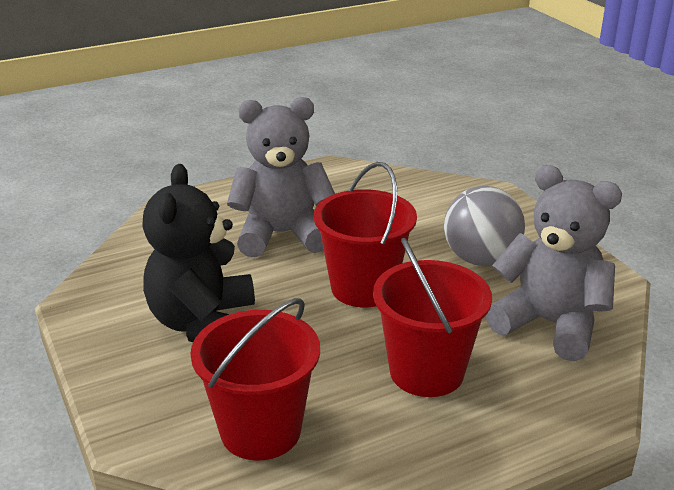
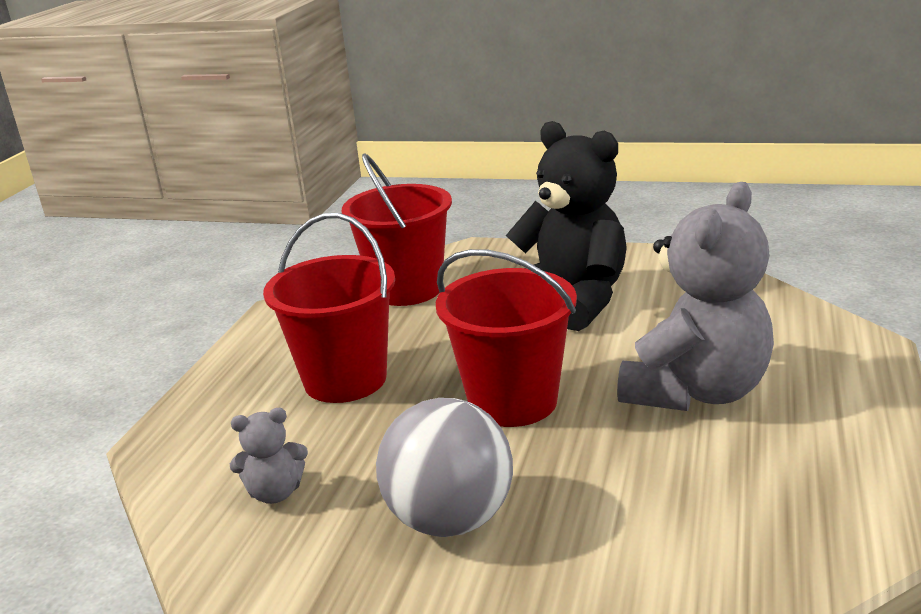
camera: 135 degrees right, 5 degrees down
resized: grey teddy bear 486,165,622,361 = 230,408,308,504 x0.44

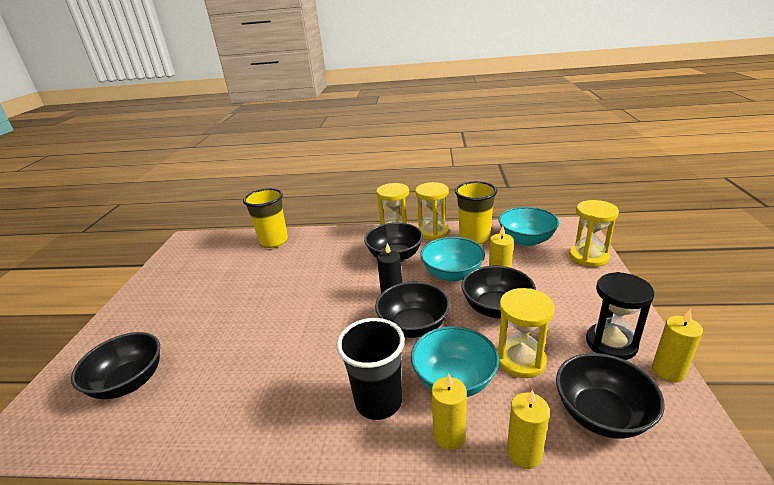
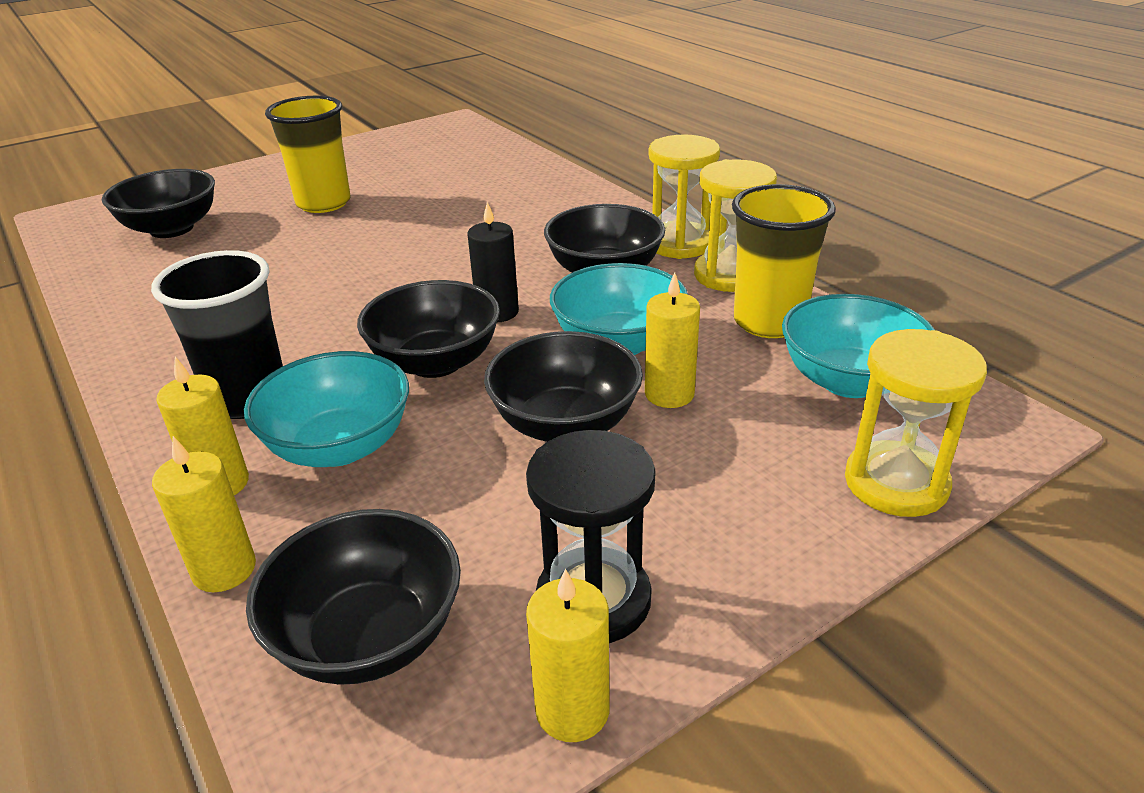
camera: 50 degrees right, 5 degrees up
removed: yellow hourglass 497,288,554,378
moved: yellow cup 243,188,288,248 to 265,96,351,213

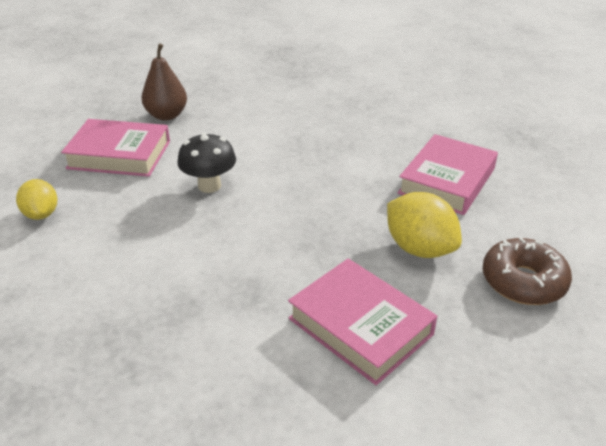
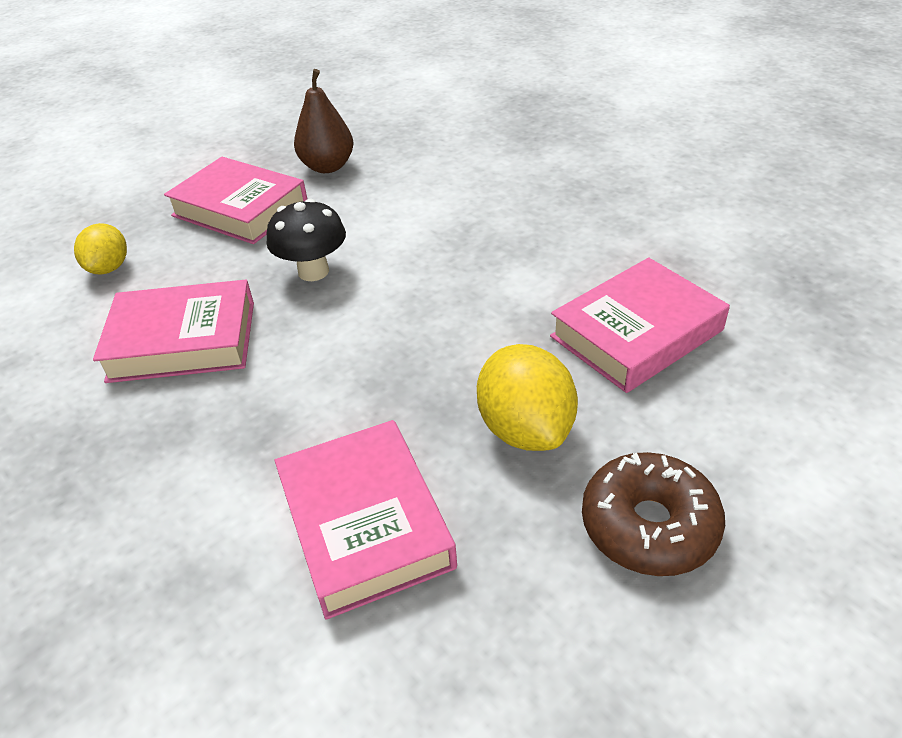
camera: 25 degrees right, 5 degrees up
added: pink book 93,280,254,383

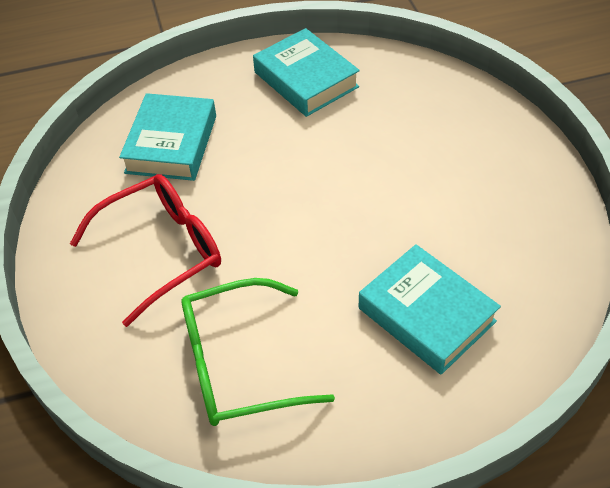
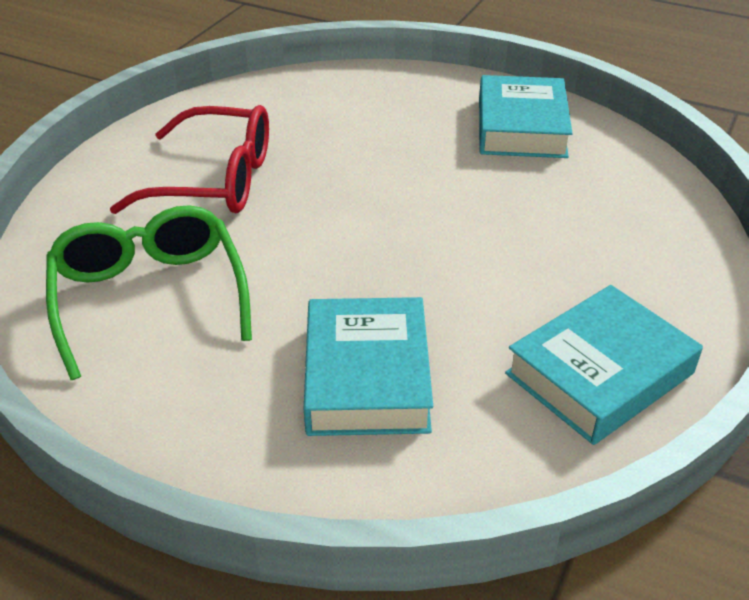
camera: 40 degrees right, 10 degrees down
moved: turquoise book 119,93,216,181 to 505,285,703,445
turned: green glasses 181,278,335,426 = 46,205,252,380 45 degrees clockwise

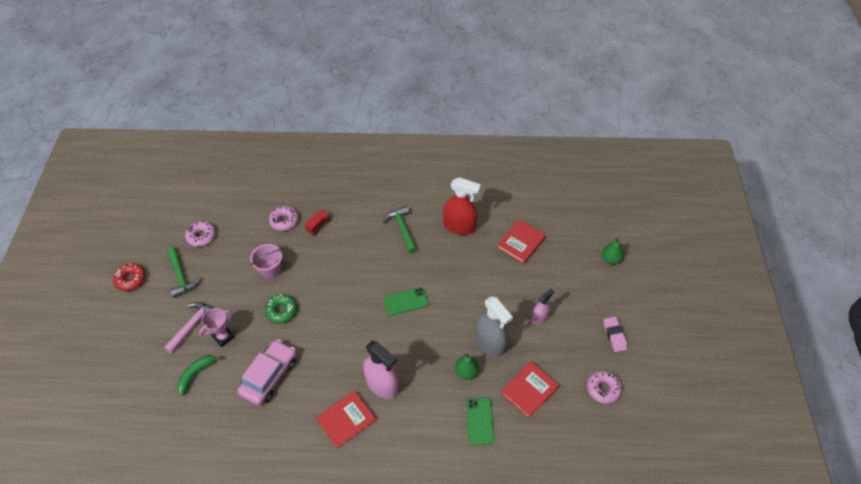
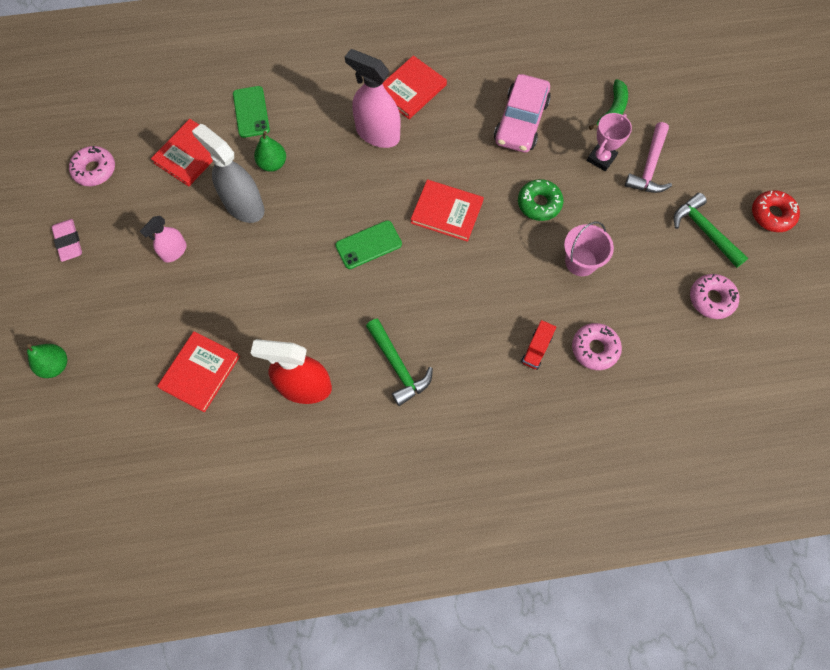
camera: 170 degrees right, 15 degrees up
added: red book 411,180,484,242

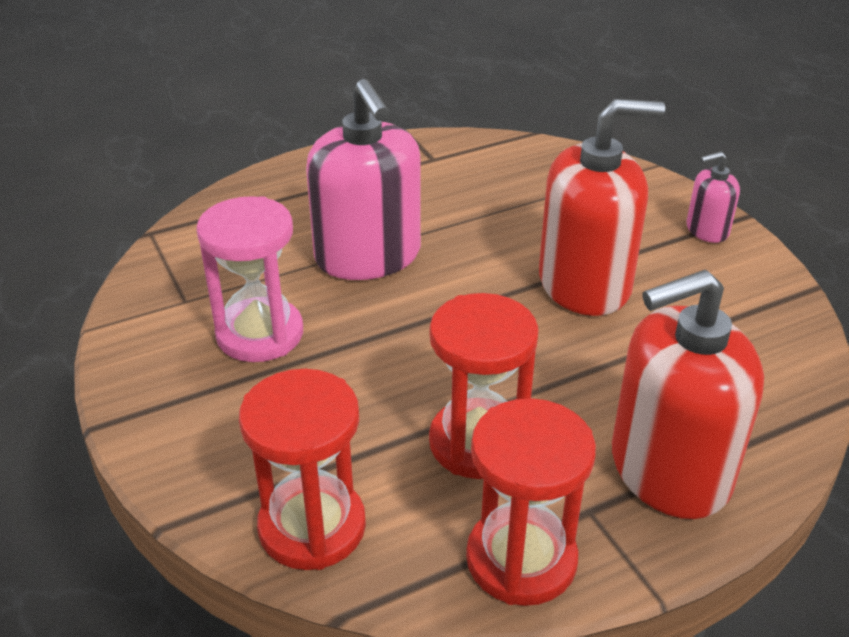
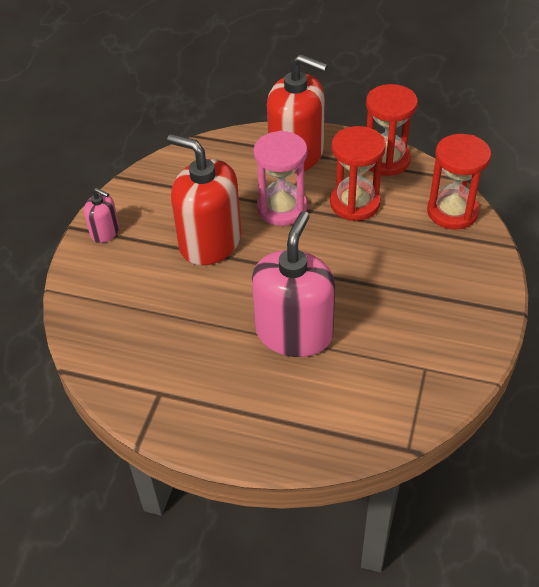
camera: 135 degrees left, 10 degrees up
moved: pink hourglass 196,196,303,362 to 254,131,307,226

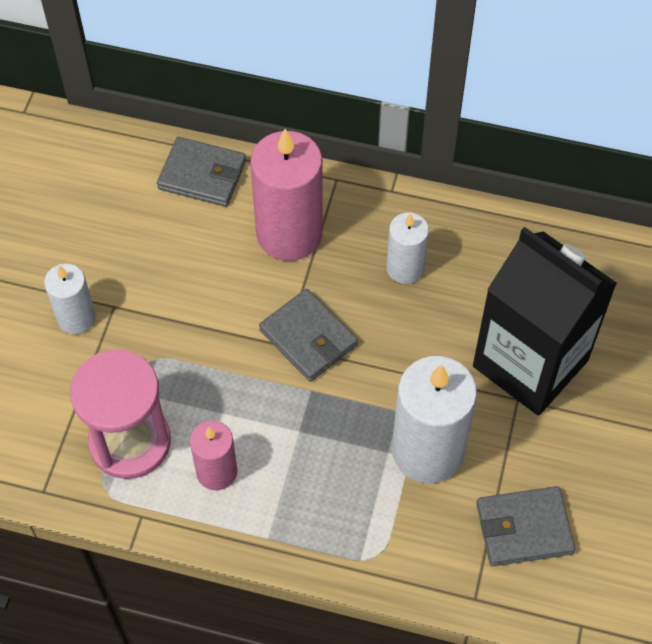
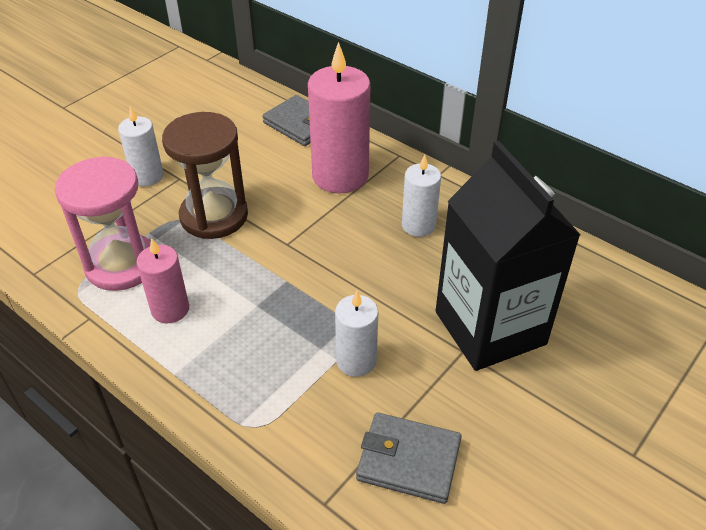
camera: 25 degrees right, 15 degrees down
removed: grey wallet 259,289,358,382
added: brown hourglass 162,112,248,239
resized: white candle 392,356,477,483 = 335,291,378,377 x0.57

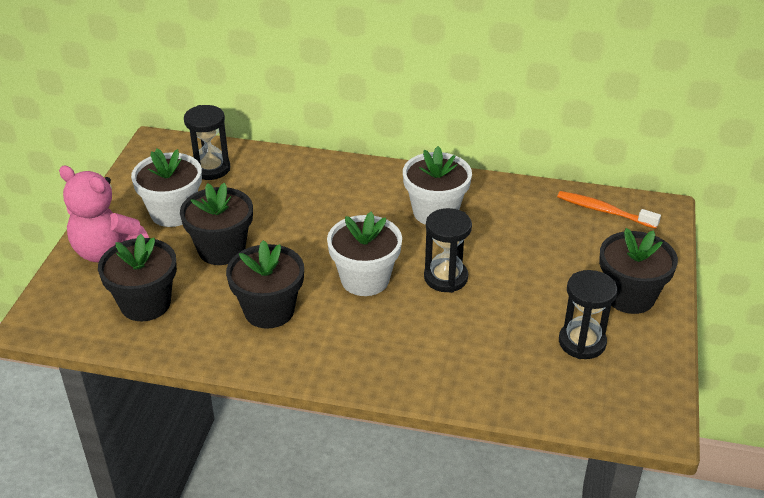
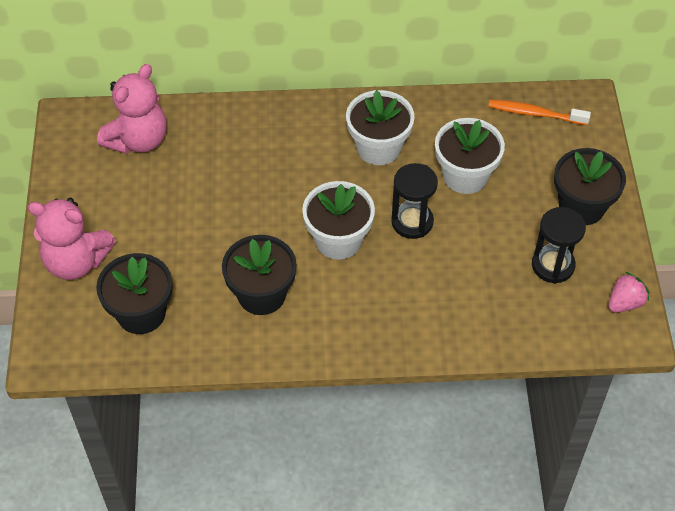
camera: 15 degrees left, 15 degrees up
removed: black flower pot 180,183,253,265
added: pink strawberry 608,272,649,312
moved: white flower pot 131,149,202,227 to 435,118,505,194
replaced: black hourglass 184,105,230,180 to pink teddy bear 97,64,167,154

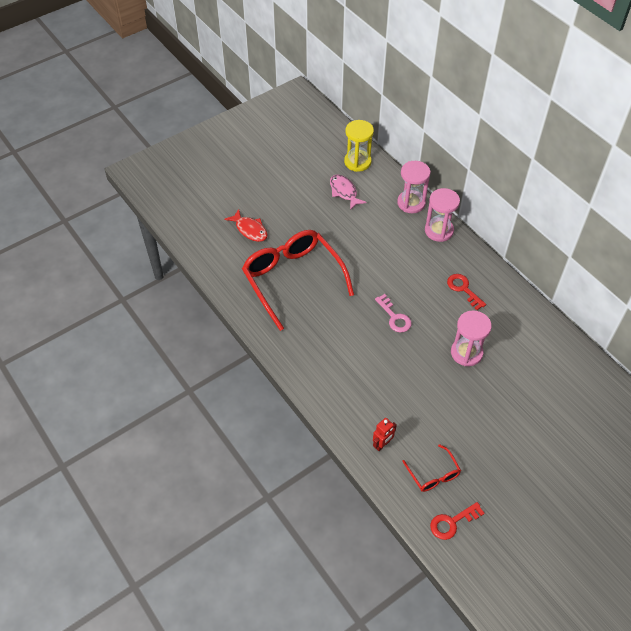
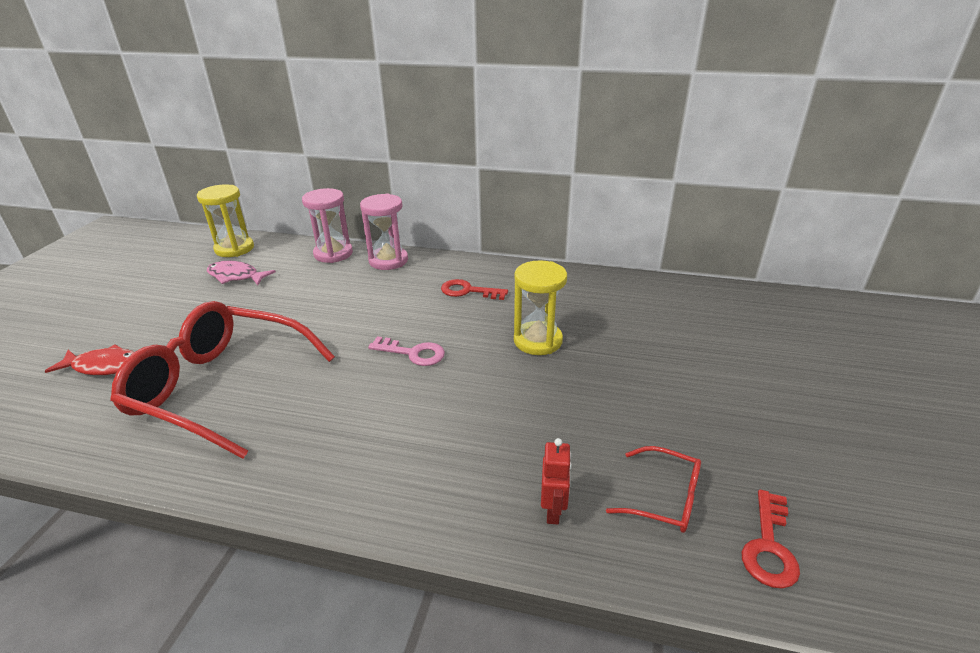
camera: 40 degrees left, 20 degrees down
recoloured: pink hourglass 451,310,492,366 to yellow hourglass 514,260,567,355

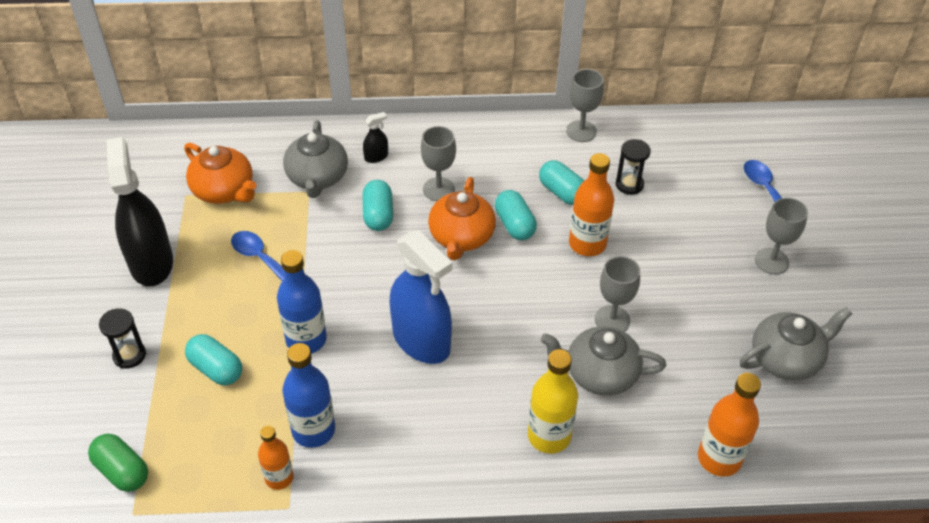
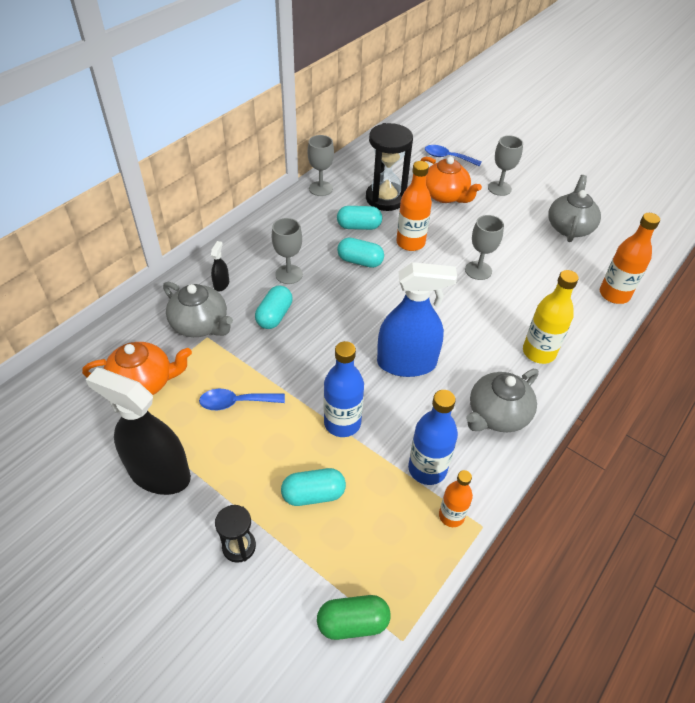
camera: 50 degrees left, 0 degrees up
moved: orange teapot 428,177,496,260 to 421,157,482,203; grey teapot 540,326,666,396 to 466,369,539,432
turned: turquoise capsule 362,180,393,231 = 255,285,293,329 75 degrees clockwise
resized: black hourglass 616,139,651,195 = 366,123,413,211 x1.90

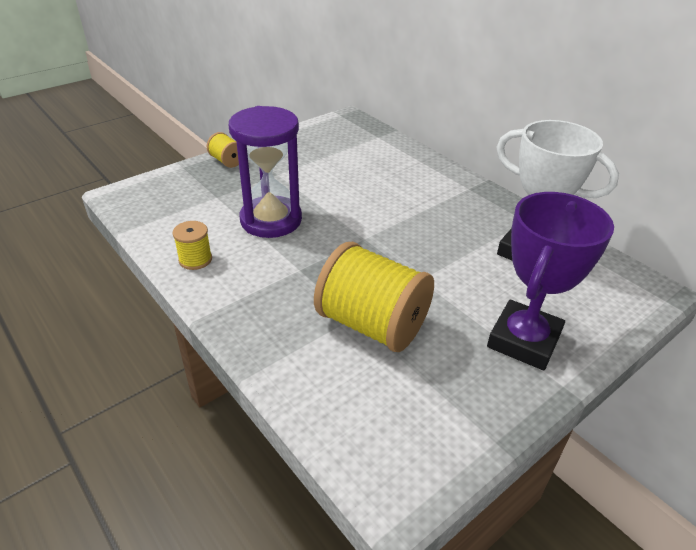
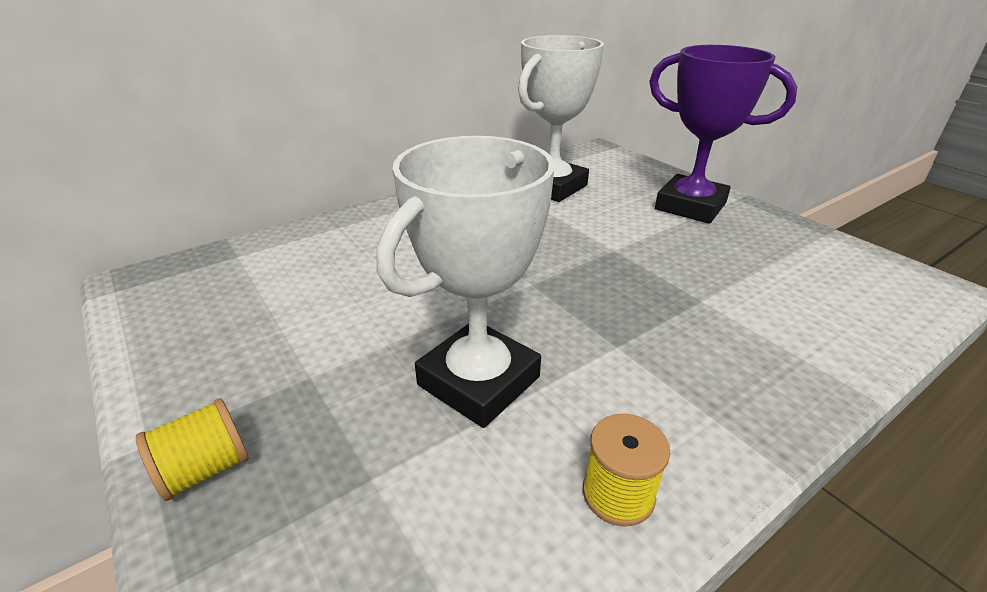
camera: 85 degrees left, 5 degrees down
removed: yellow spool 314,242,434,352
replaced: purple hourglass 229,106,302,238 to white trophy 377,136,555,428

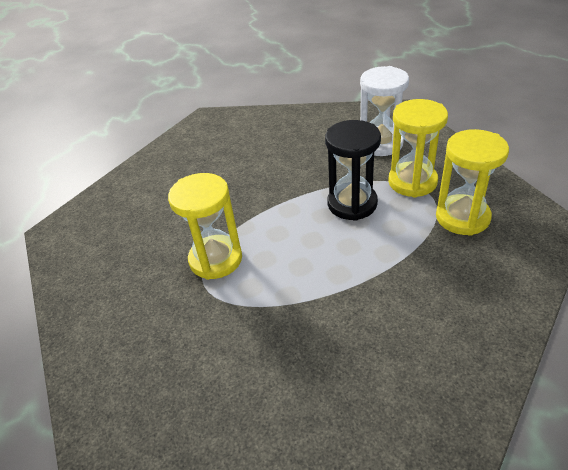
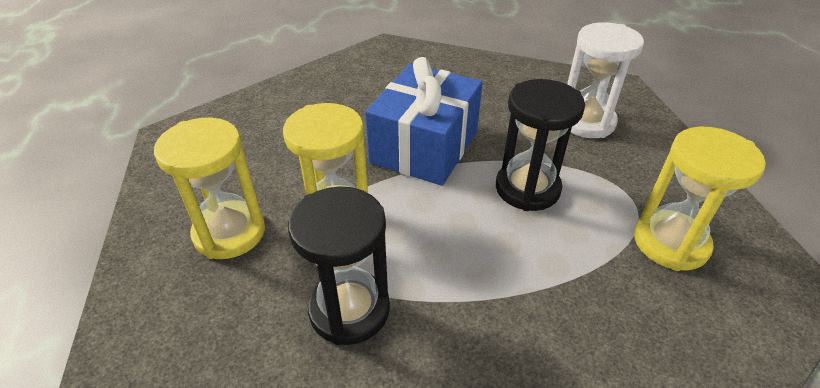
camera: 10 degrees right, 0 degrees up
added: black hourglass 288,186,390,345; blue gift 365,57,483,186
moved: yellow hourglass 388,99,448,198 to 154,118,265,259

